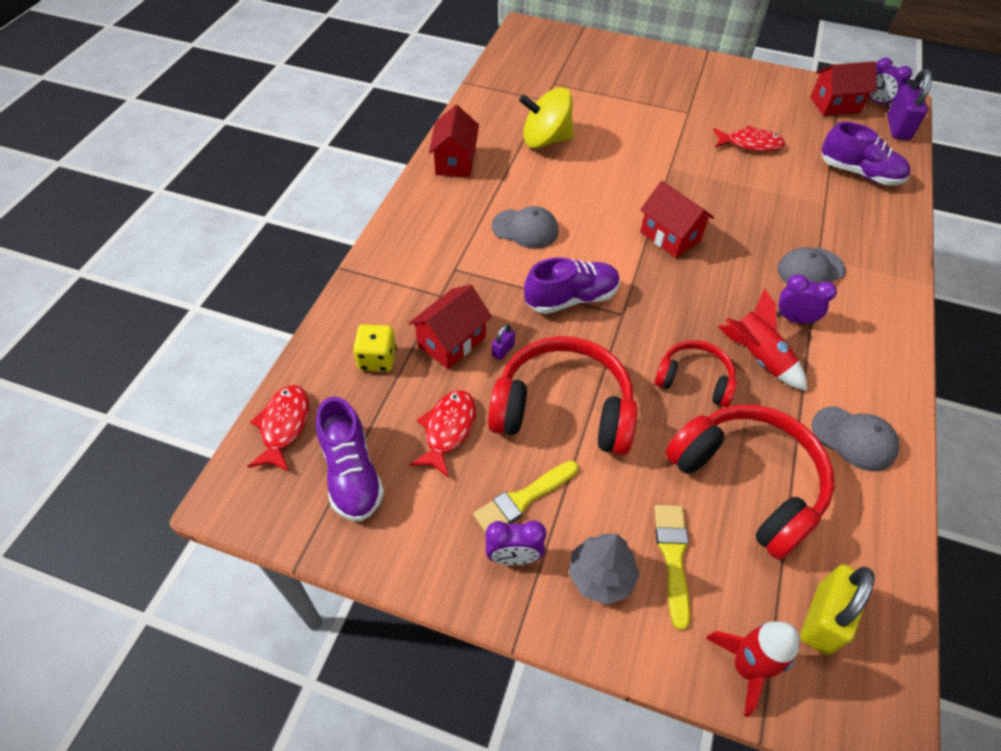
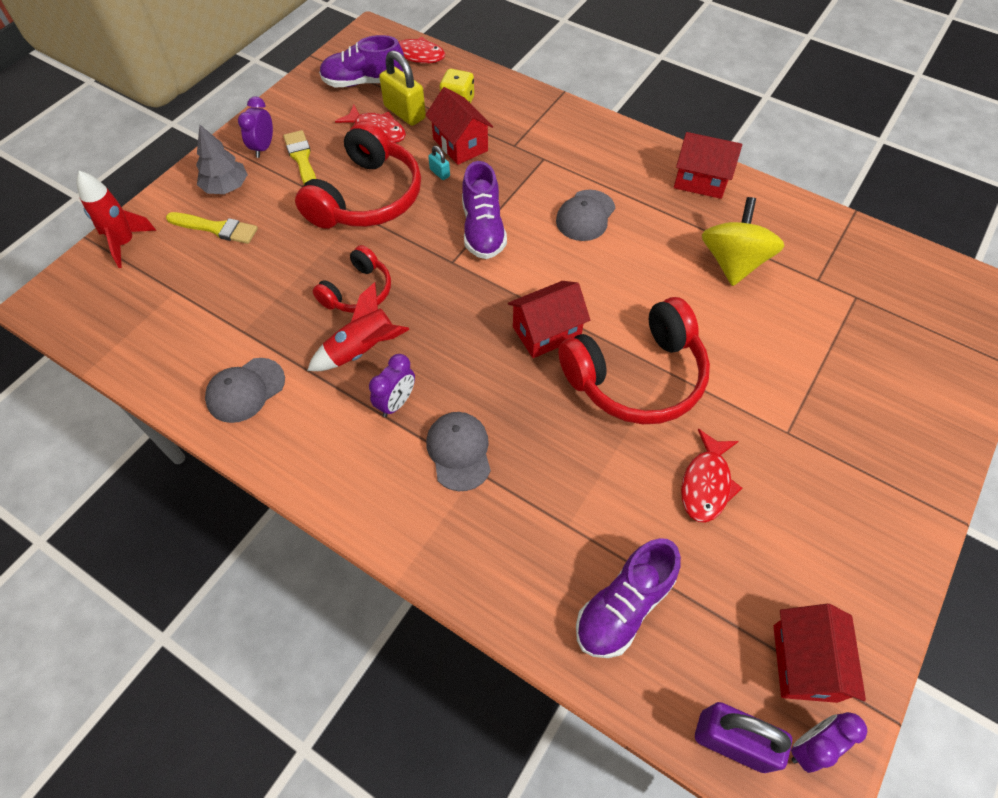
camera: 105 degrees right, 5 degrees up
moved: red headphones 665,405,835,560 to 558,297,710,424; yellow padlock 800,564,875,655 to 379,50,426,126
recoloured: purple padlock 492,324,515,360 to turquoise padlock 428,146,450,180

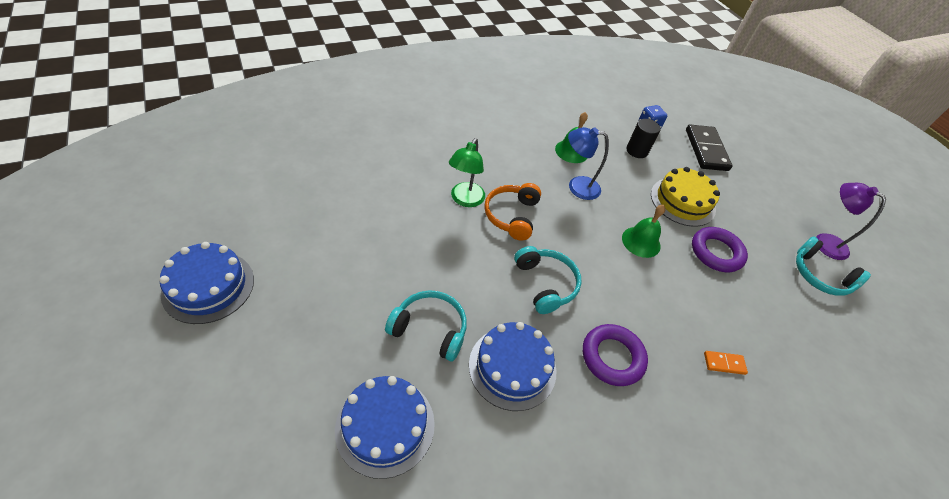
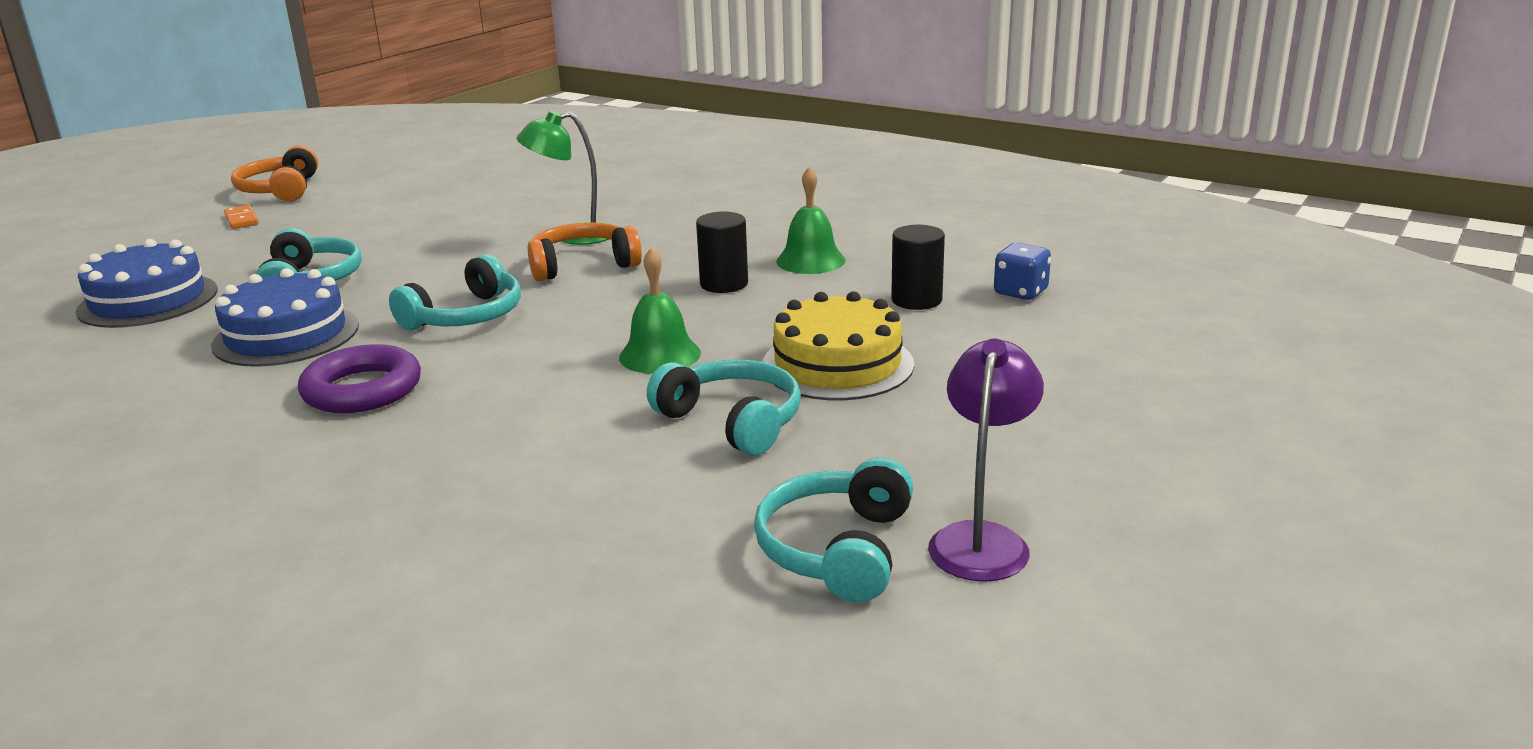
camera: 65 degrees right, 25 degrees down
removed: black domino 686,125,732,171
moved: orange domino 704,351,748,375 to 224,205,259,229
replaced: blue cake 159,242,254,324 to orange headphones 231,146,318,202; blue lamp 568,127,609,200 to black cylinder 696,212,748,293; purple ring 692,227,748,272 to turquoise headphones 647,360,801,455

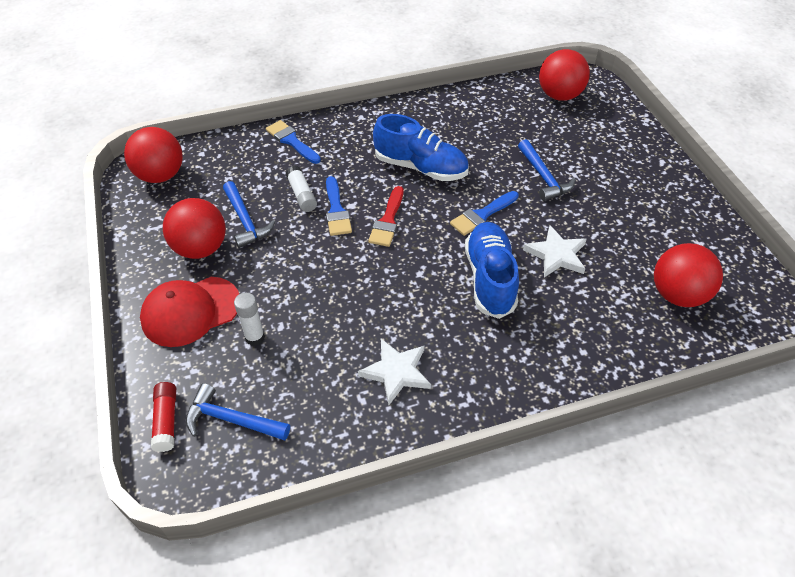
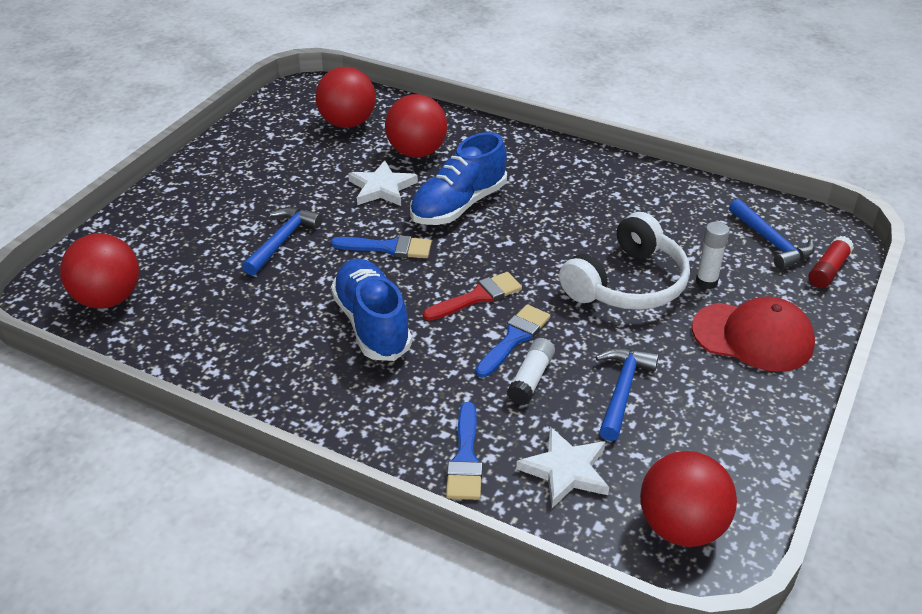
camera: 135 degrees left, 10 degrees down
added: white headphones 559,212,690,310
moved: red ball 163,198,226,259 to 385,94,447,158; white star 358,339,431,405 to 516,427,609,508

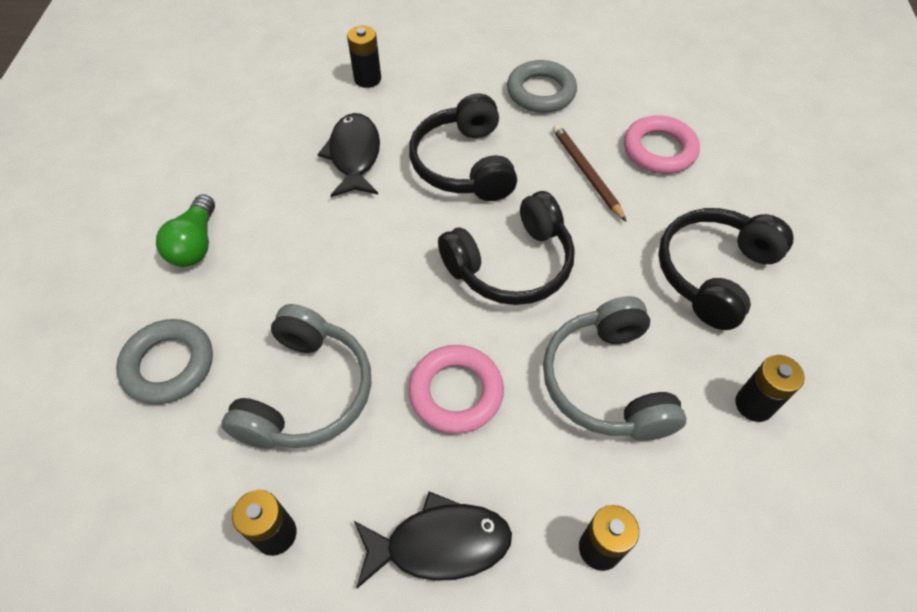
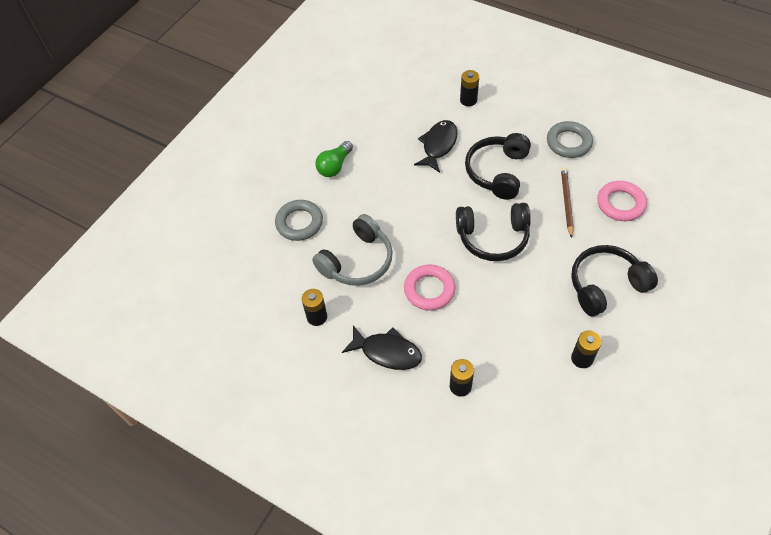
camera: 30 degrees right, 0 degrees up
removed: grey headphones 543,296,686,440

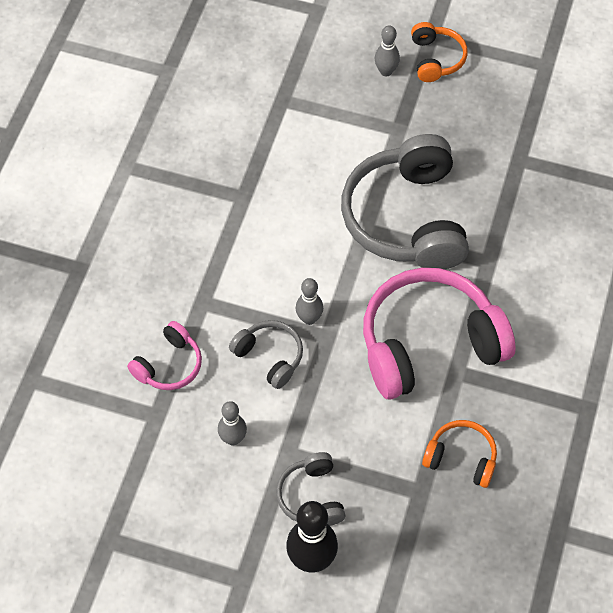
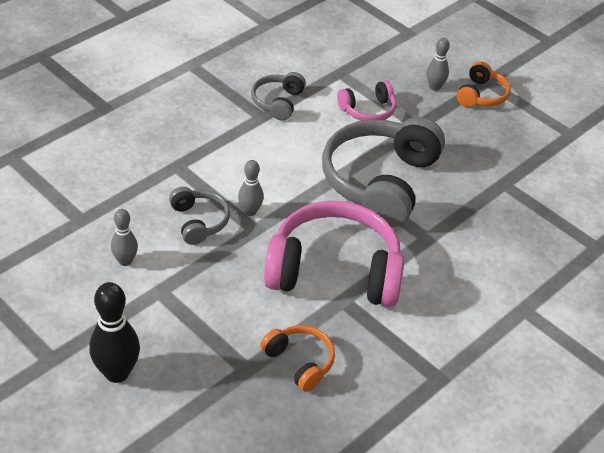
camera: 25 degrees right, 15 degrees down
moved: pink headphones 127,321,202,390 to 337,81,396,121; grey headphones 276,452,345,526 to 251,72,306,121

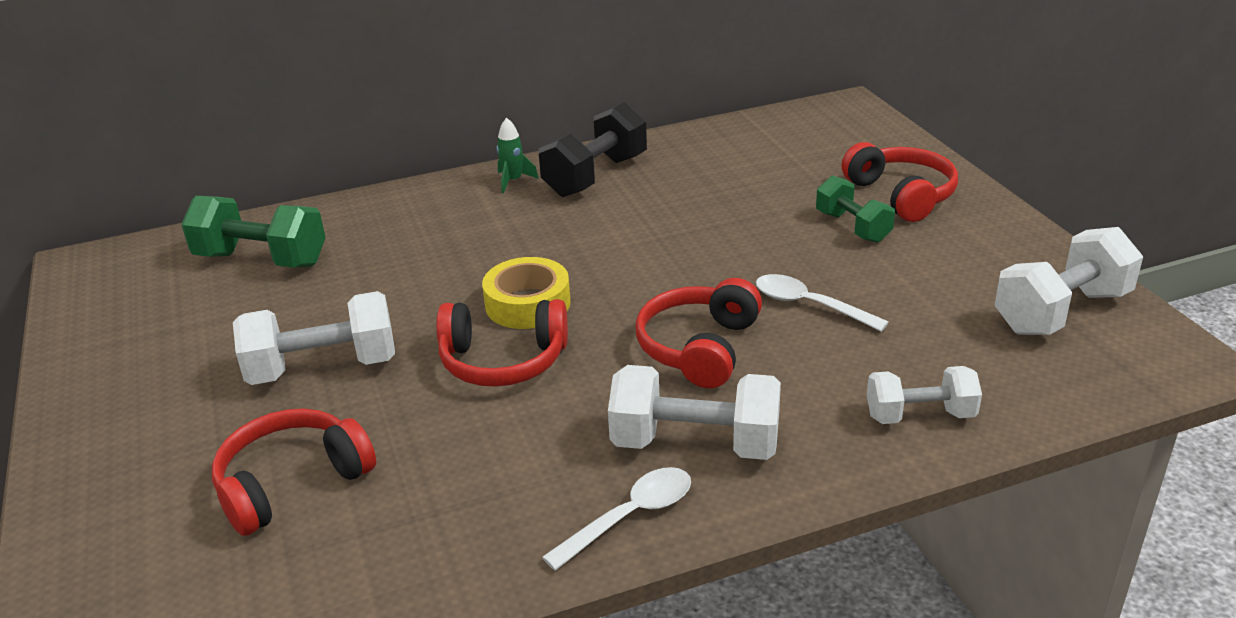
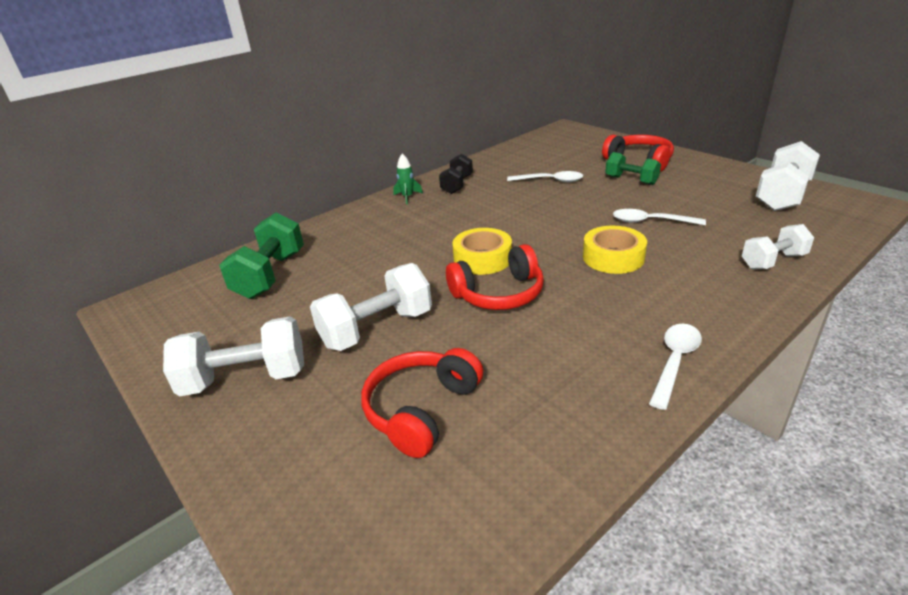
camera: 20 degrees left, 0 degrees up
added: white spoon 507,171,583,182
moved: white dumbbell 608,365,781,460 to 163,317,304,396
replaced: red headphones 635,278,762,388 to yellow tape 583,226,647,274
turned: green dumbbell 181,196,326,268 = 219,212,304,299 75 degrees counterclockwise
resized: black dumbbell 539,102,647,197 = 439,154,473,194 x0.64

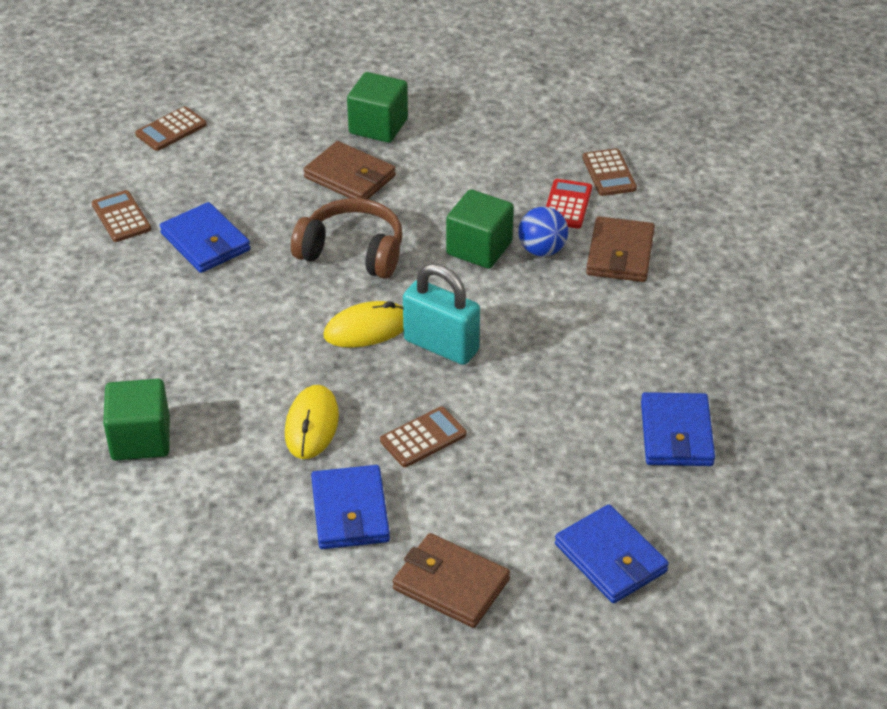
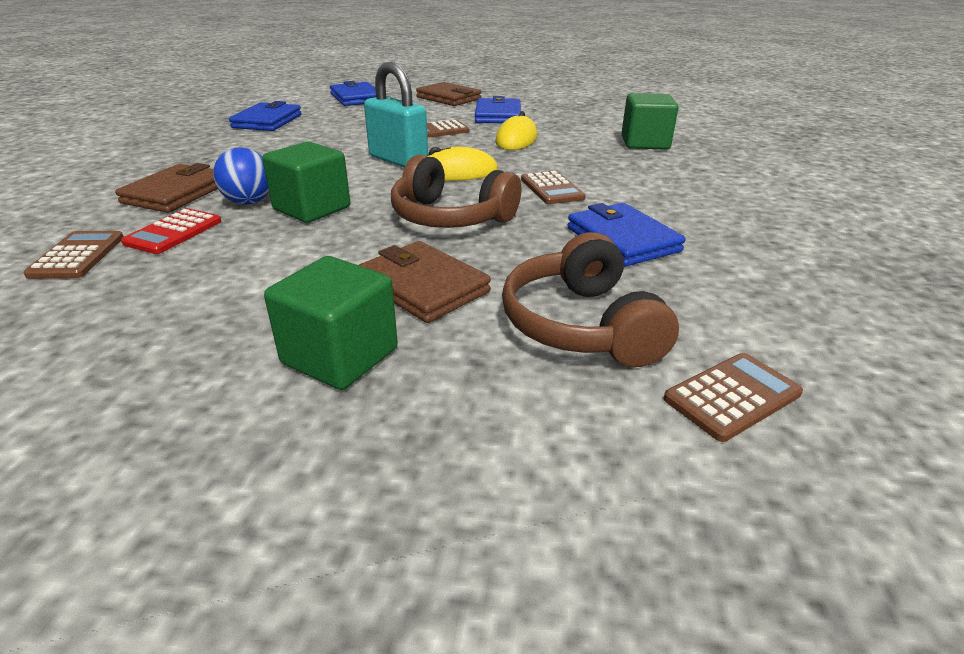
camera: 170 degrees left, 10 degrees down
added: brown headphones 502,232,679,367
moved: brown calculator 92,190,151,242 to 521,170,586,204

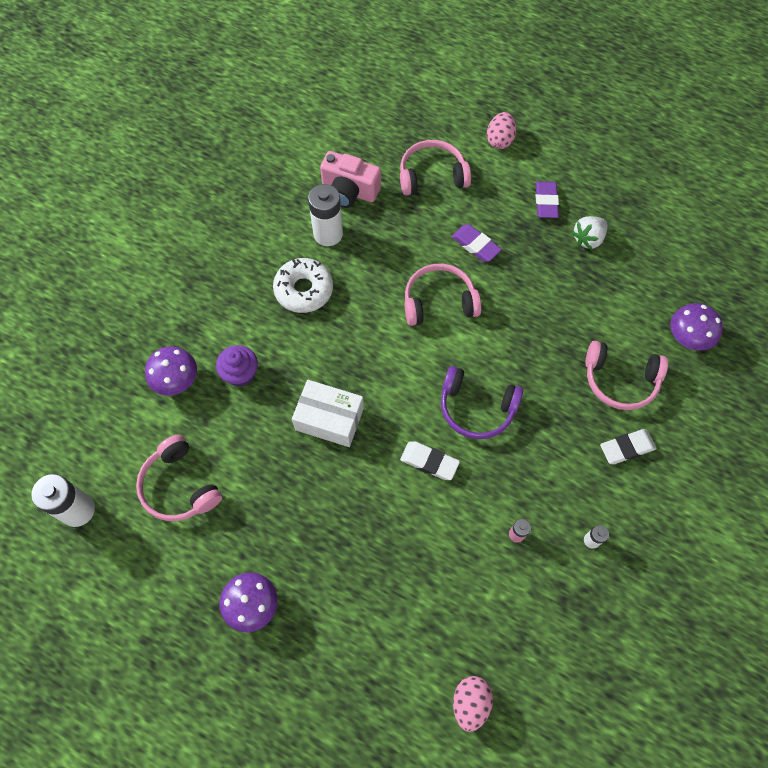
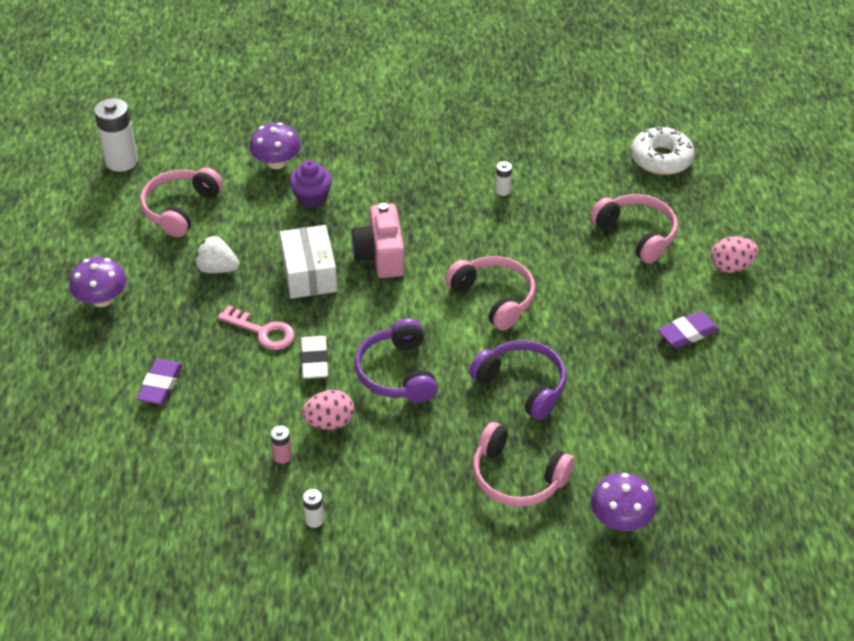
camera: 60 degrees right, 20 degrees down
removed: white eraser 600,429,657,464
added: pink key 218,305,295,350; purple headphones 469,340,566,420
moved: white donut 273,258,333,313 to 631,126,695,175; pink camera 320,151,381,208 to 351,203,405,278; purple eraser 452,224,502,262 to 137,359,183,404; pink egg 453,676,493,732 to 302,390,354,430; white strawberry 572,216,608,250 to 195,235,239,273
turned: pink headphones 585,341,668,410 = 472,422,575,507 45 degrees counterclockwise
resized: white battery 308,184,343,246 = 495,161,512,196 x0.47

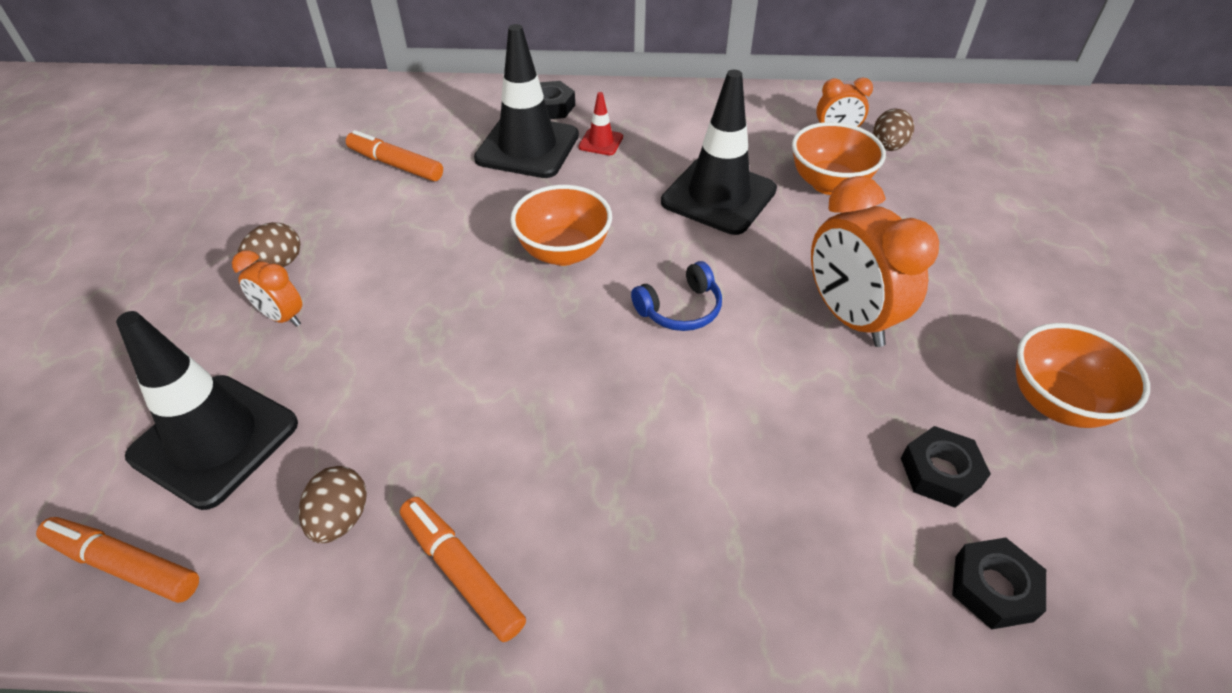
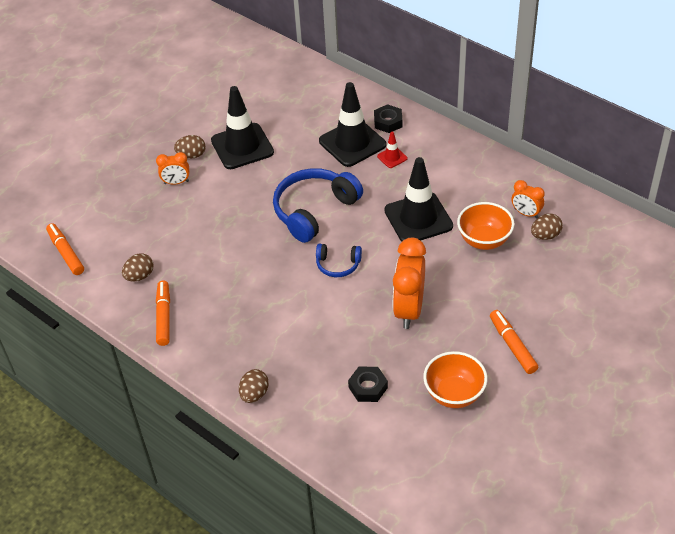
camera: 40 degrees right, 0 degrees up
removed: black nut 952,538,1046,630
added: brown egg 239,369,269,403
moved: black traffic cone 116,311,298,510 to 211,86,274,169; orange marker 346,130,443,181 to 490,310,539,374
replaced: orange bowl 510,185,612,266 to blue headphones 273,168,363,243
turned: orange clock 232,251,302,327 = 156,152,189,185 75 degrees counterclockwise

